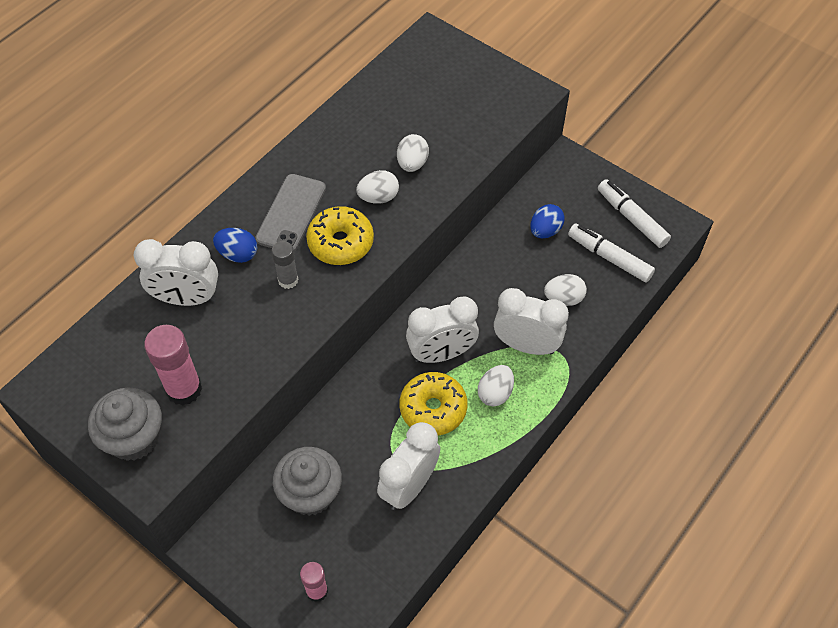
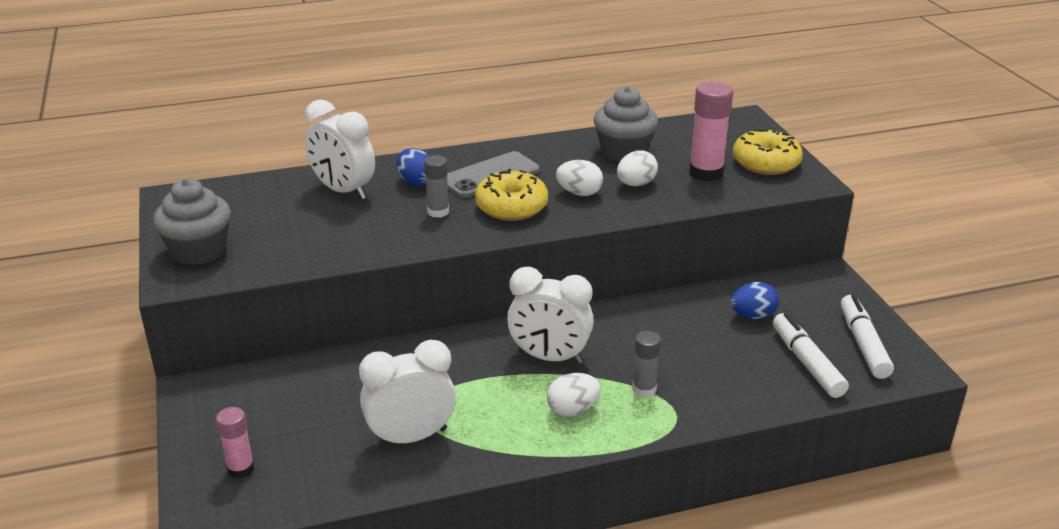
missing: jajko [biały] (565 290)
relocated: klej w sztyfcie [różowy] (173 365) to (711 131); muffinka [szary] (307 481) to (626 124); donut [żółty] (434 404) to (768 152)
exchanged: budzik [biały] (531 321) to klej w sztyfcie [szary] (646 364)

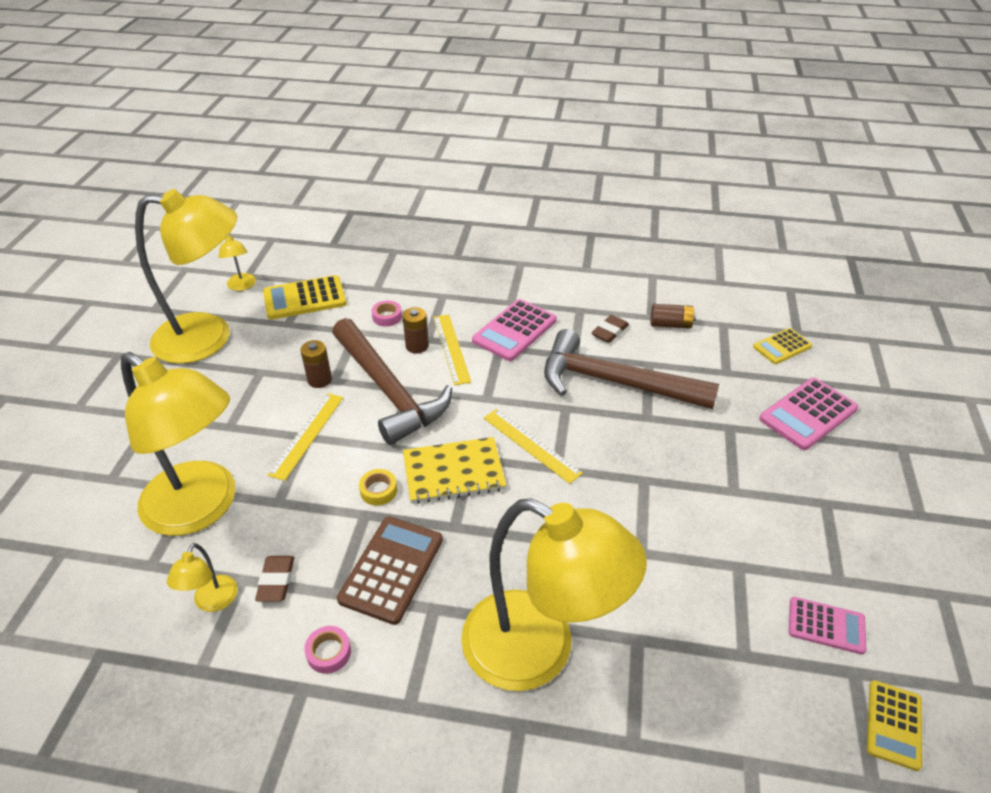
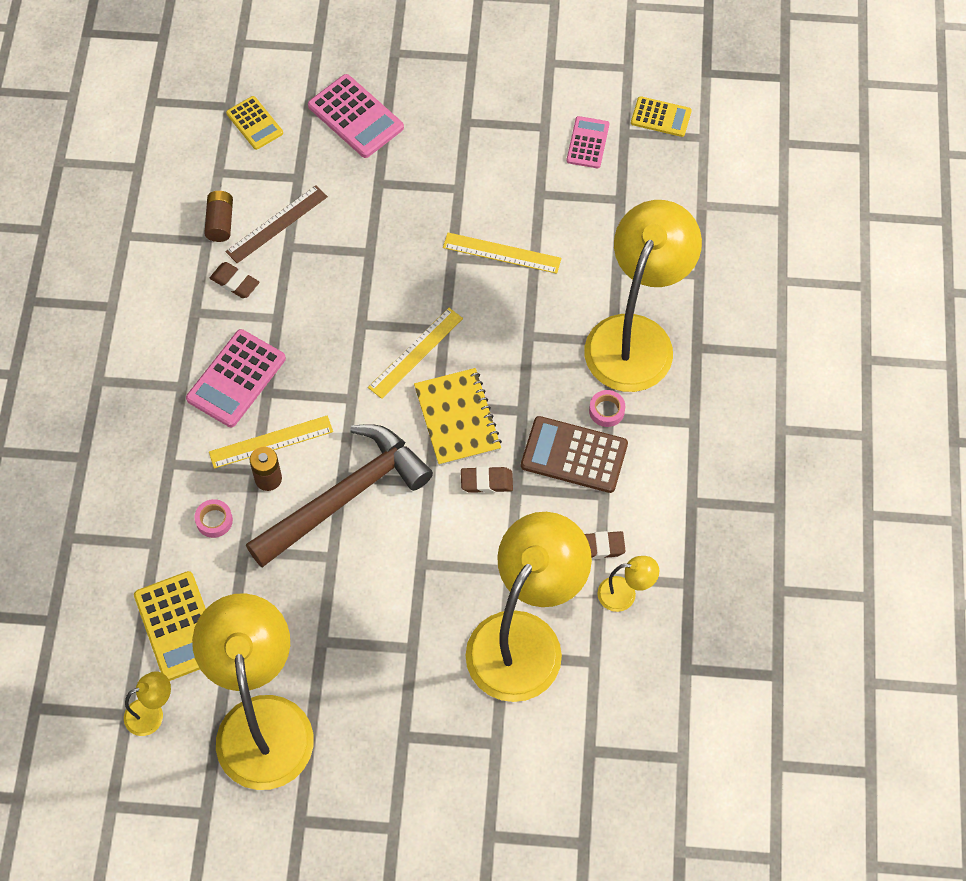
missing: bateria [brązowy] (316 364); młotek [brązowy] (631 369)
appeared: linijka [brązowy] (277 224)
relocated: linijka [żółty] (305 437) to (502 253); taśma klejąca [różowy] (327 650) to (607 408)
exchanged: taśma klejąca [żółty] (378 487) to gumka do mazania [brązowy] (487 479)
spun: kalkulator [różowy] (514 330) = (236 378) 90 degrees clockwise

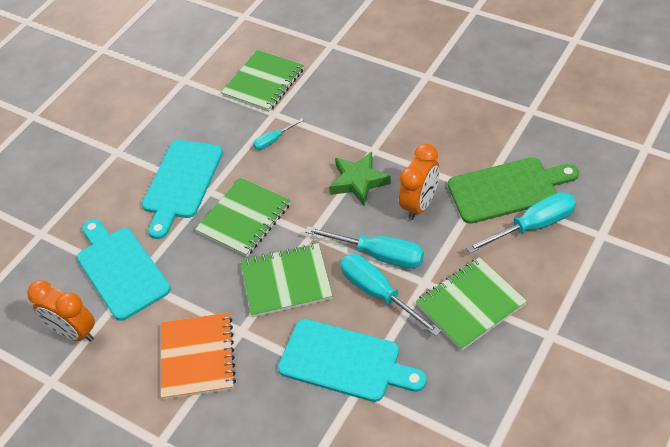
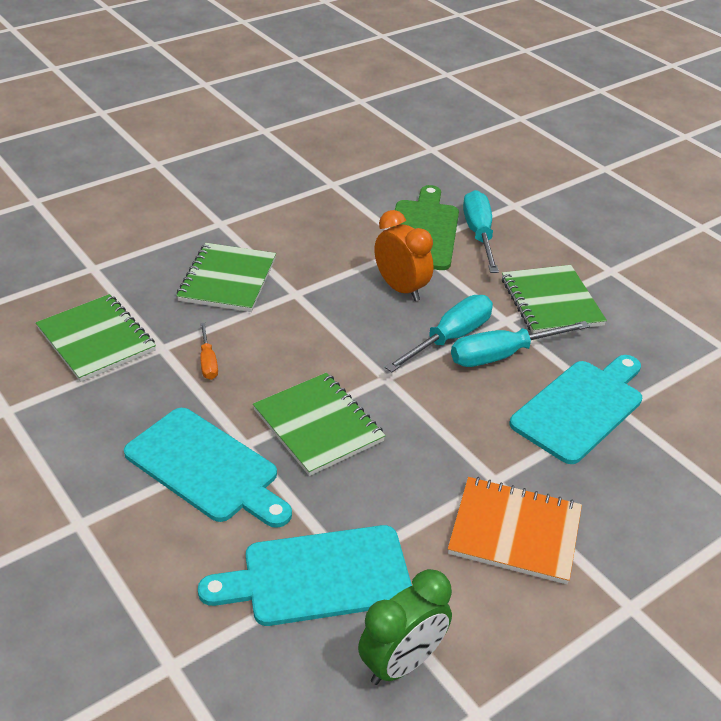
missing: gwiazda [zielony] (360 179)
relocated: zeszyt [zielony] (286 280) to (226 277)
colour: budzik [pomarańczowy] (61 311) to budzik [zielony] (405 627); śrubokręt [turkusowy] (278 134) to śrubokręt [pomarańczowy] (209 351)

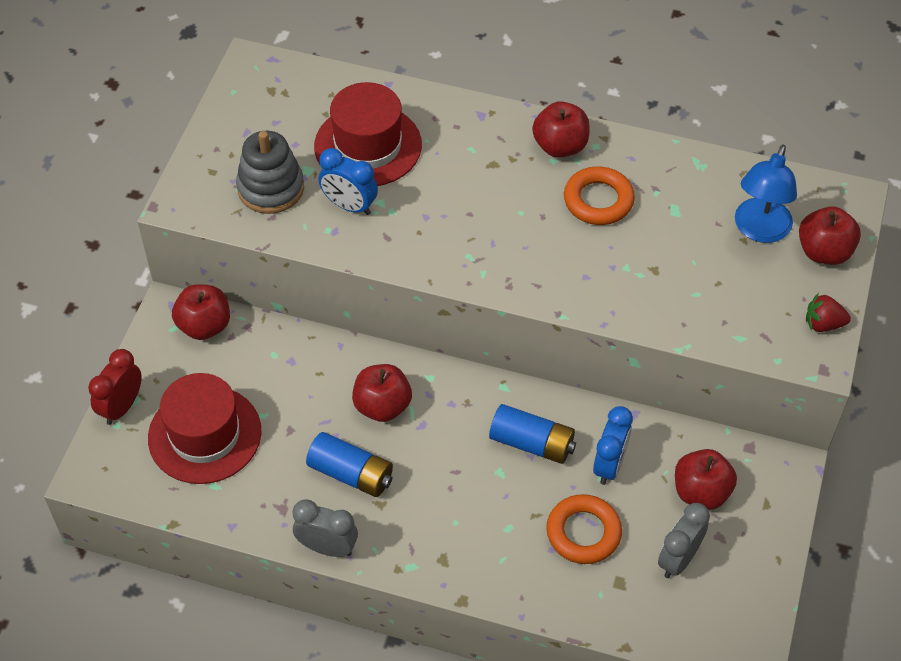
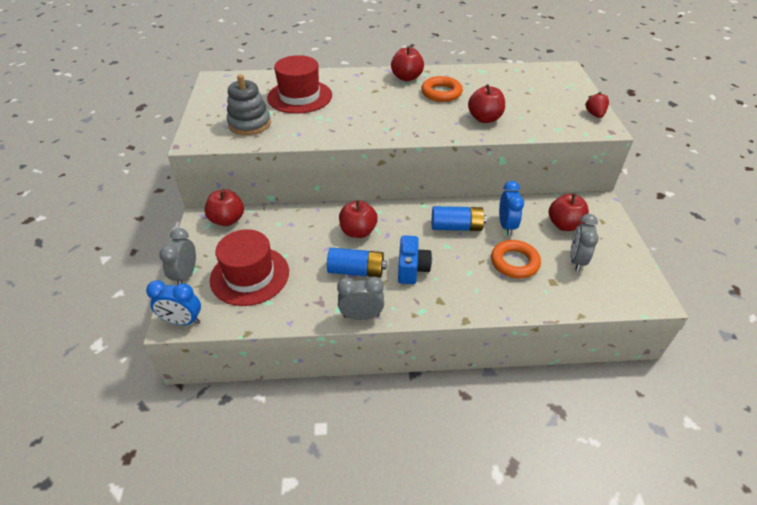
missing: lampka [niebieski] (766 194)
appeared: aparat fotograficzny [niebieski] (415 259)
relocated: budzik [niebieski] (348 181) to (173 302); jabłko [czerwony] (830 235) to (486 103)
colour: budzik [czerwony] (115 387) to budzik [szary] (177 256)
spun: truskawka [czerwony] (828 312) = (597 105) 105 degrees clockwise

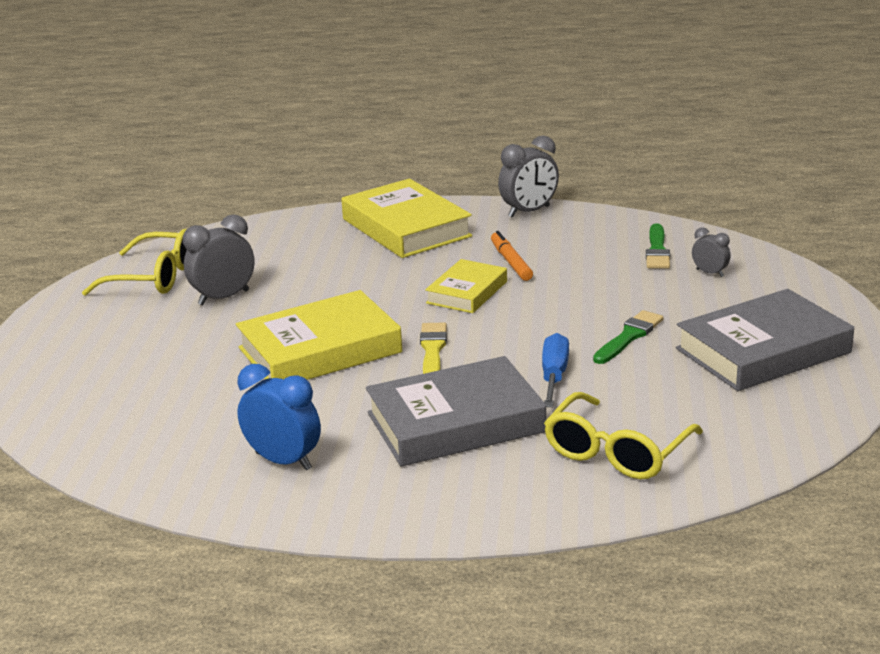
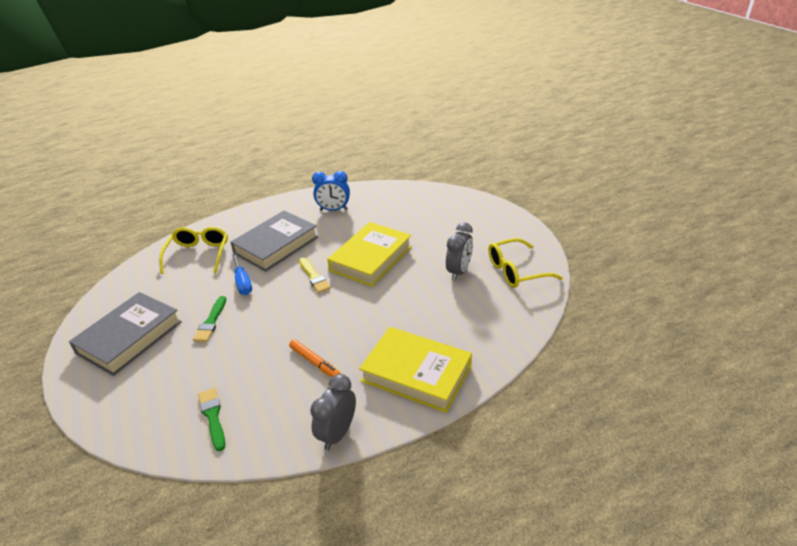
missing: książka [żółty] (466 286); budzik [szary] (711 252)

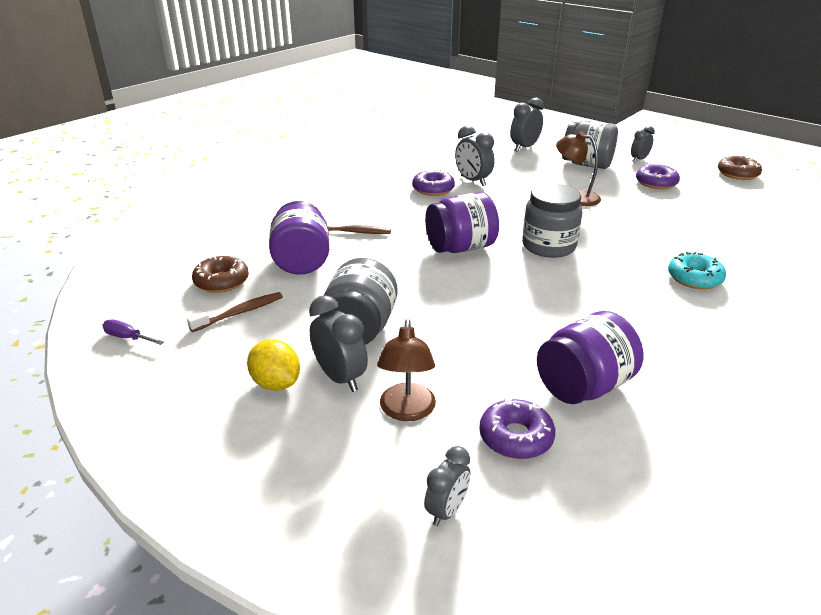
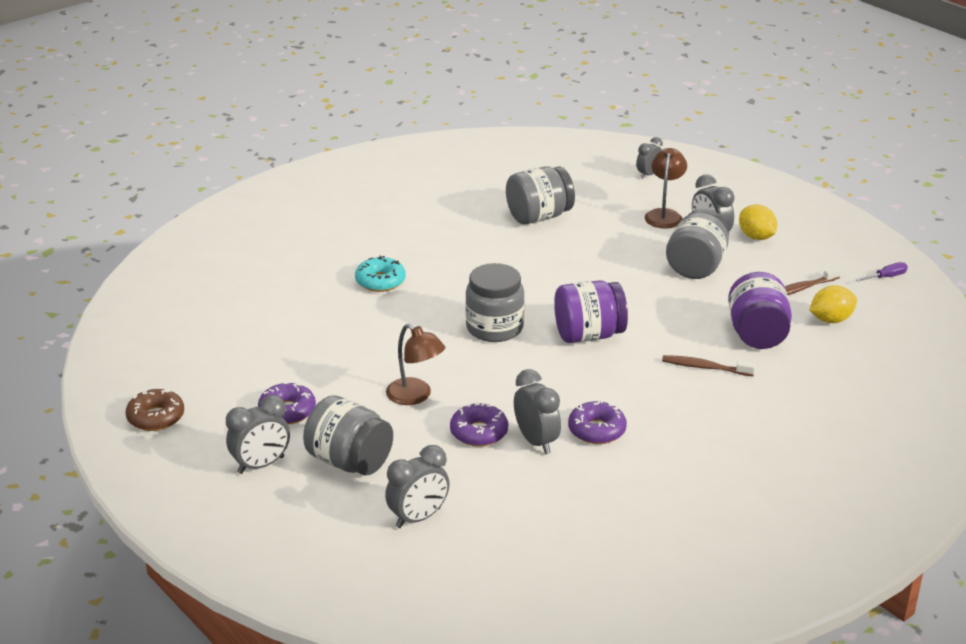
relocated: donut [fioletowy] (517 428) to (479 424)
exchanged: donut [brązowy] (220 274) to cytryna [żółty] (833 304)
colour: słoik [fioletowy] (590 357) to słoik [szary] (540 195)
spun: śrubokręt [fioletowy] (133 332) = (882 272) 60 degrees counterclockwise
size: budzik [szary] (643 144) = (258 434) x1.51

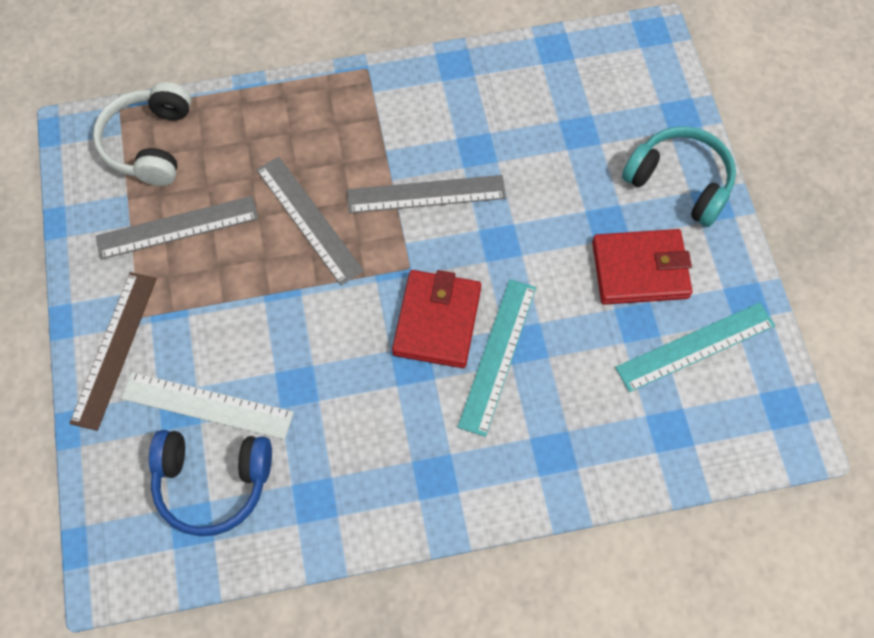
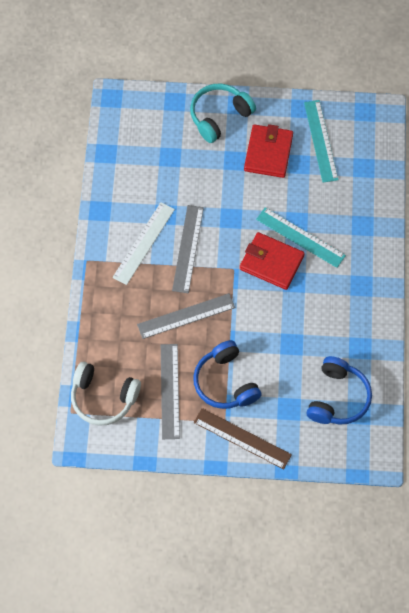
appeared: słuchawki [niebieski] (227 374)
relocated: linijka [biały] (207 406) to (143 243)

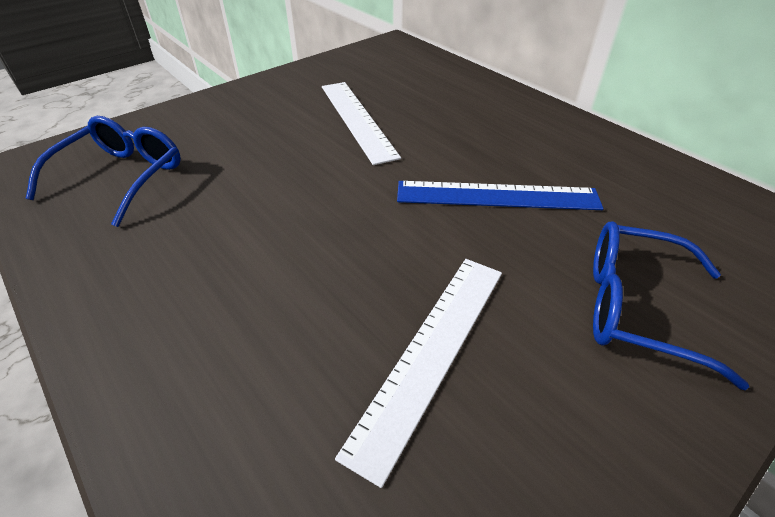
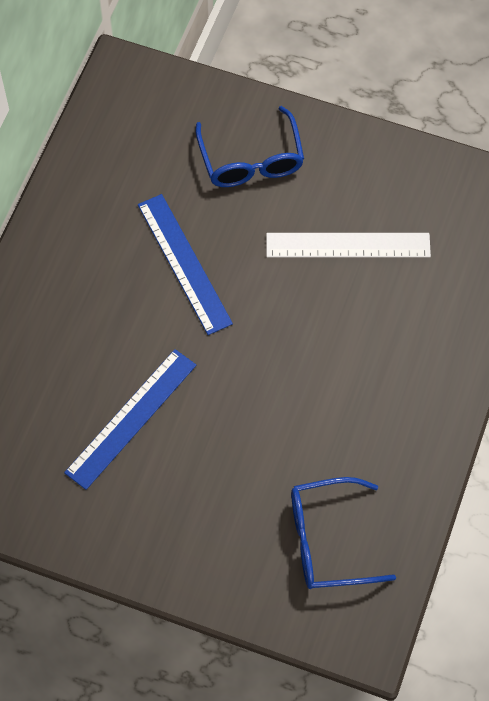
colour: linijka [biały] (361 123) to linijka [niebieski] (130 419)

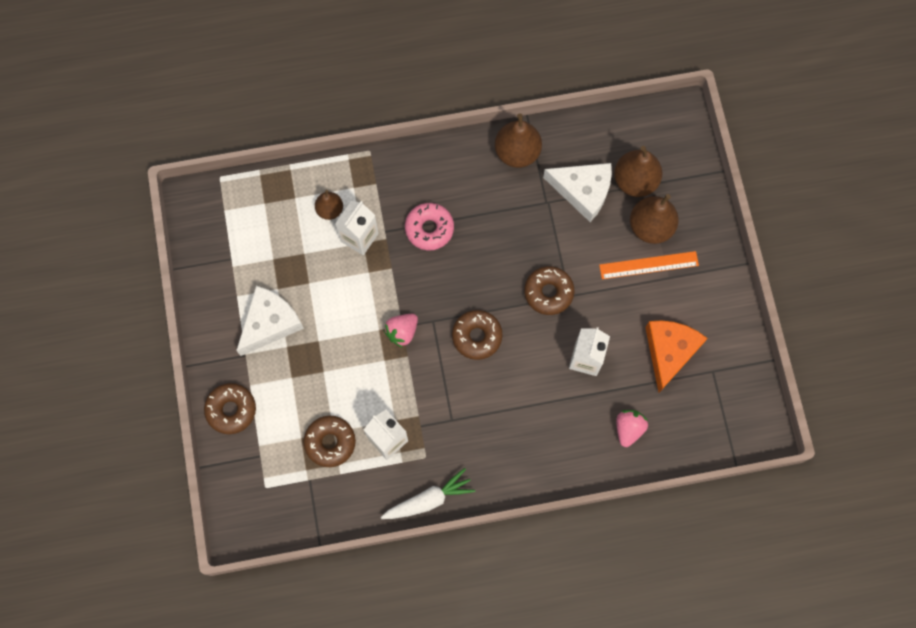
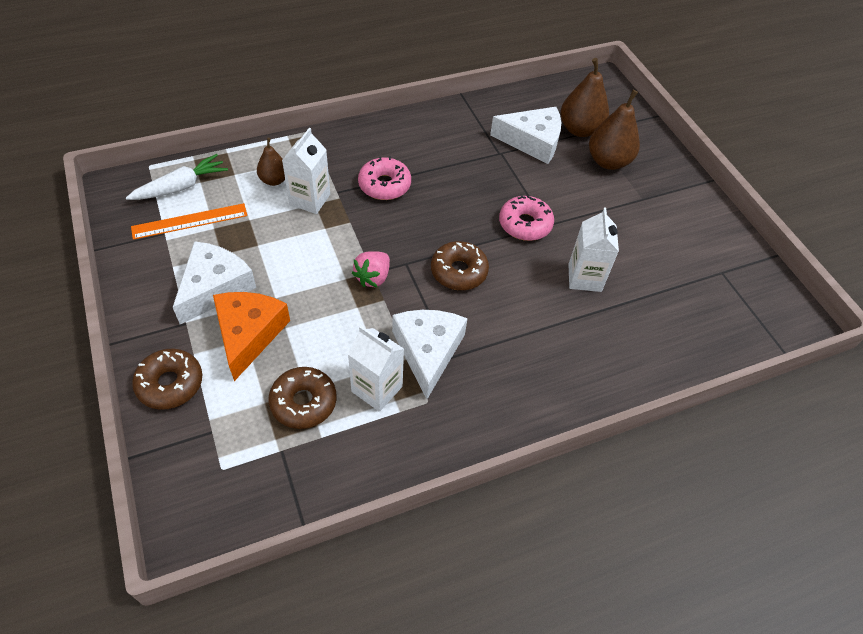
missing: gruszka [brązowy] (518 140); truskawka [różowy] (632 428)
appeared: ser [biały] (430 354)
relocated: marchewka [biały] (428 493) to (177 177); linijka [pomarańczowy] (649 265) to (189 221); ser [pomarańczowy] (676 356) to (251 336)
colour: donut [brązowy] (549 290) to donut [różowy] (526 218)

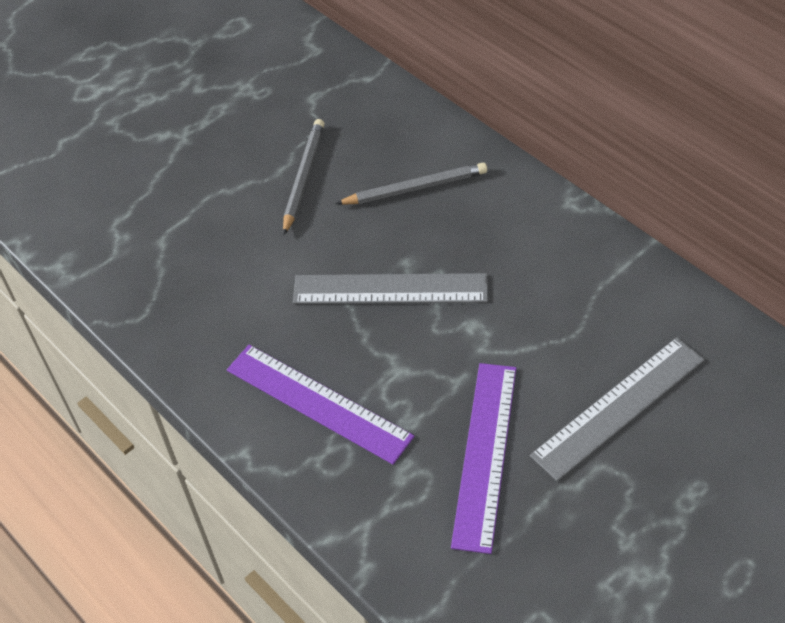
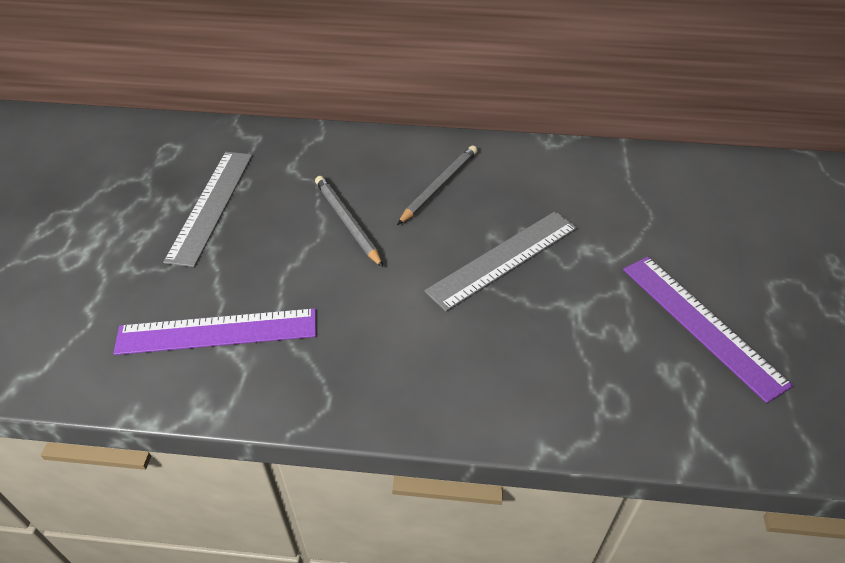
relocated: linijka [fioletowy] (321 405) to (214 331); linijka [szary] (617 409) to (208 209)

